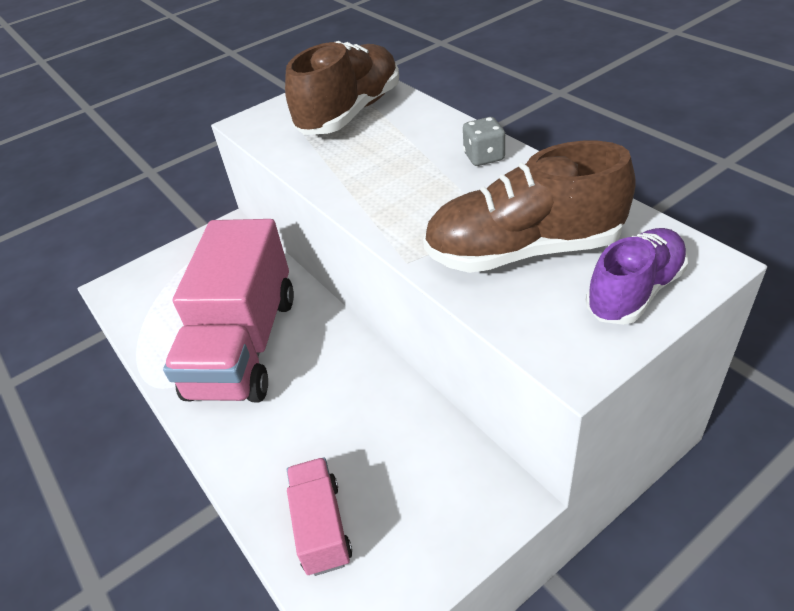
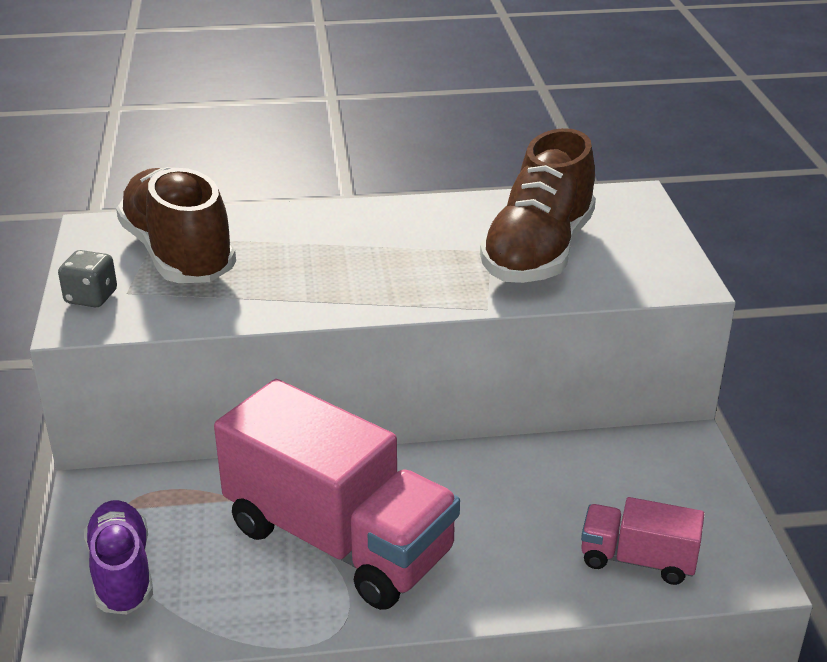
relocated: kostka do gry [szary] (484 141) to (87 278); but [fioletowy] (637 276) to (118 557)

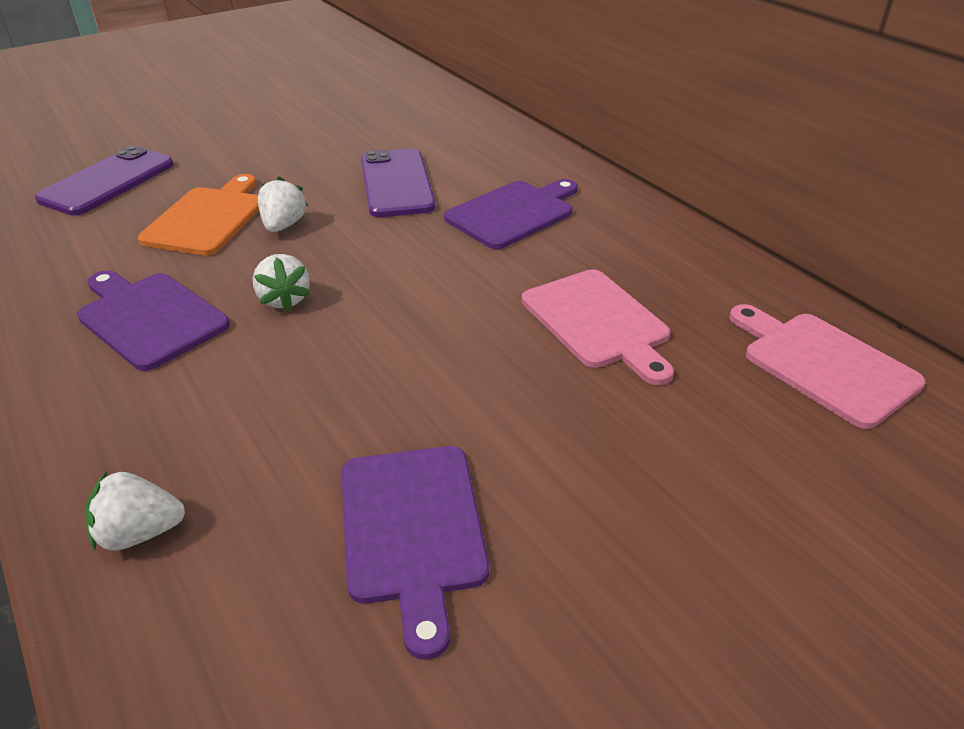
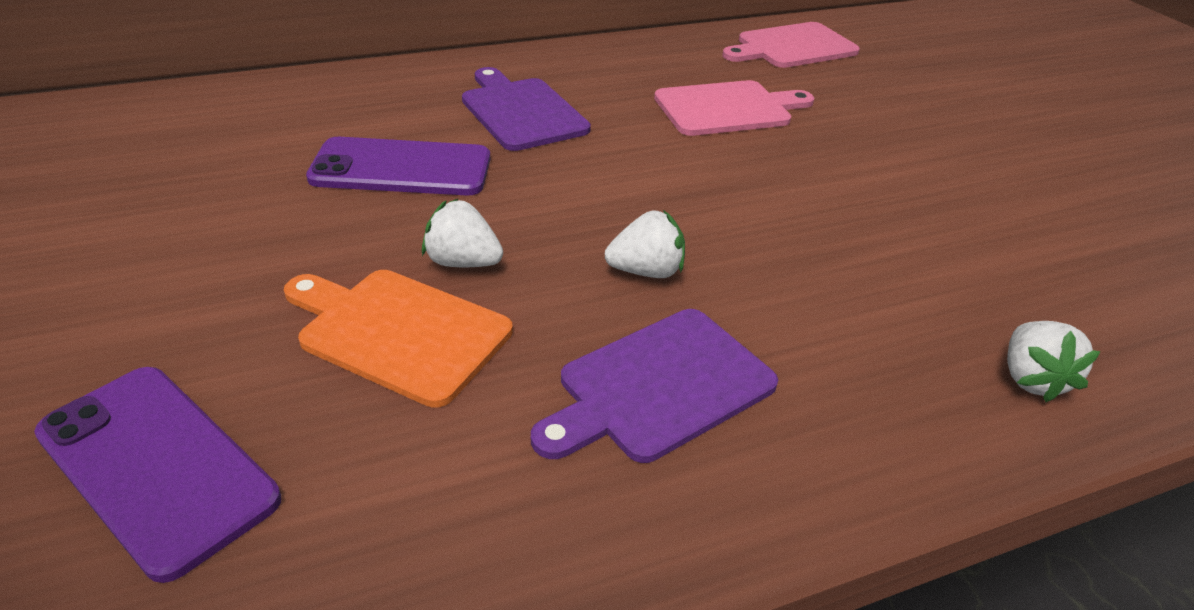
missing: deska do krojenia [fioletowy] (415 553)

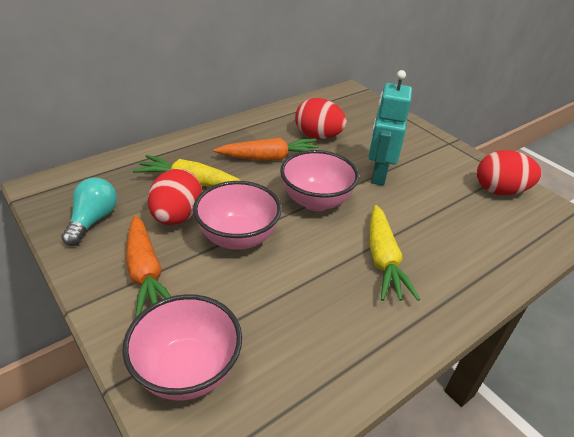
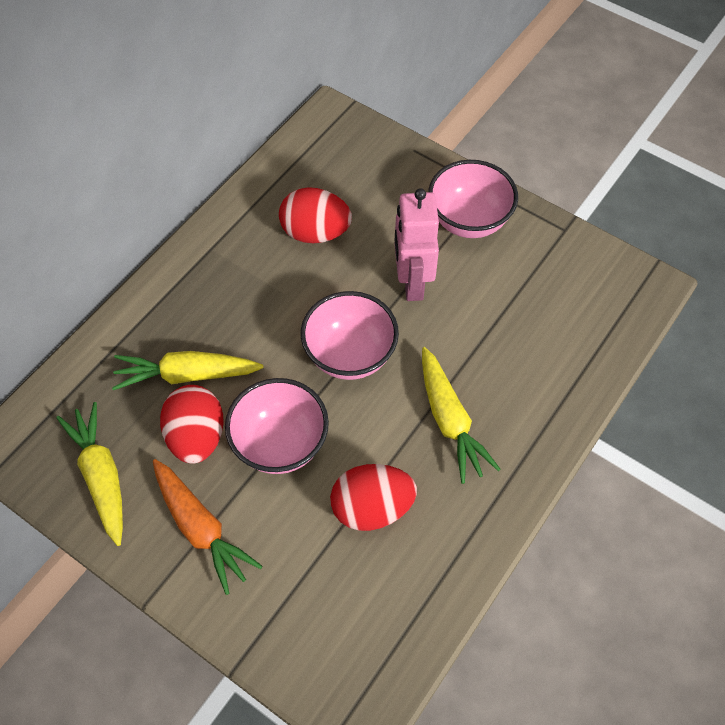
missing: marchewka [pomarańczowy] (266 149)
relocated: miska [różowy] (182 347) to (473 199); jajko [czerwony] (509 172) to (373 497)
exchanged: żarówka [turkusowy] (89 212) to marchewka [żółty] (89 474)
colour: robot [turkusowy] (390 128) to robot [różowy] (417 244)

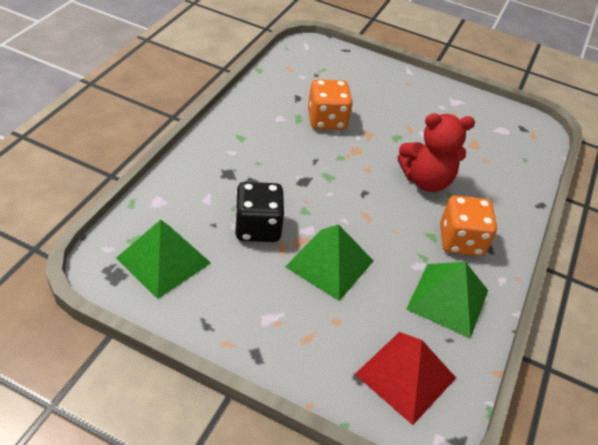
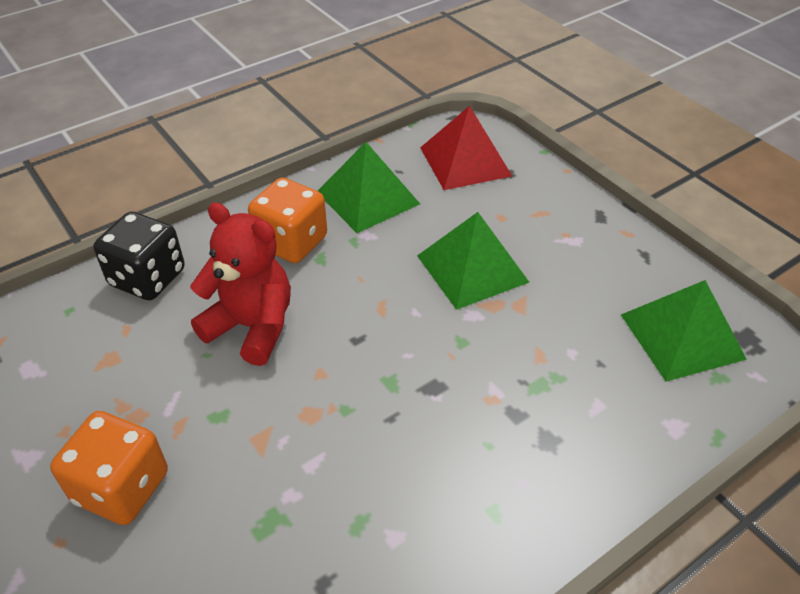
relocated: kostka do gry [czarny] (259 212) to (139 256); kostka do gry [pomarańczowy] (330 104) to (109 468)

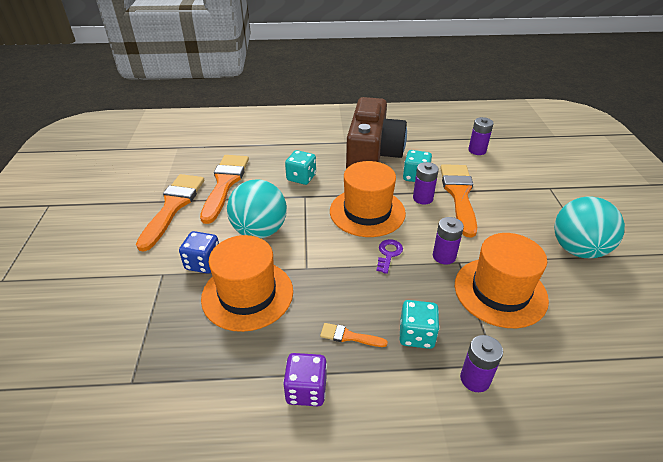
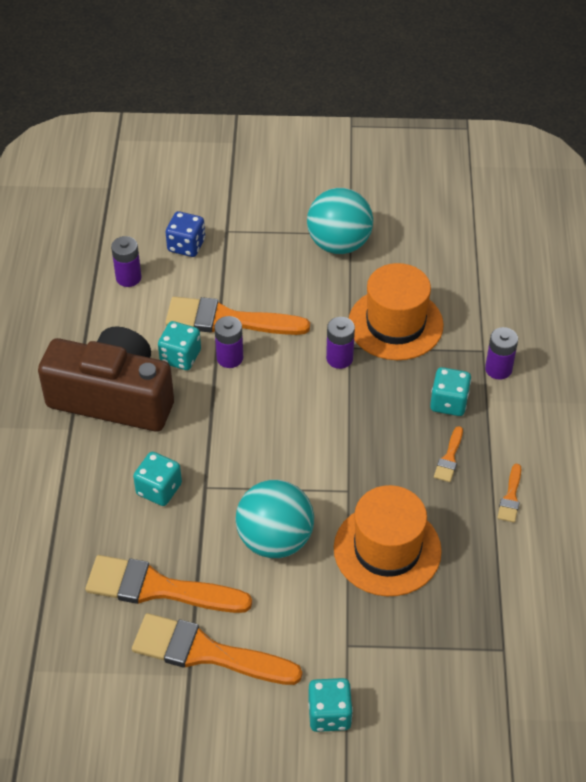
missing: kapelusz [pomarańczowy] (368 199); klucz [fioletowy] (389 256)
appeared: kostka do gry [turkusowy] (330 705)
relocated: kostka do gry [niebieski] (199 252) to (185 234)
exchanged: kostka do gry [fioletowy] (305 379) to pędzel [pomarańczowy] (509 493)

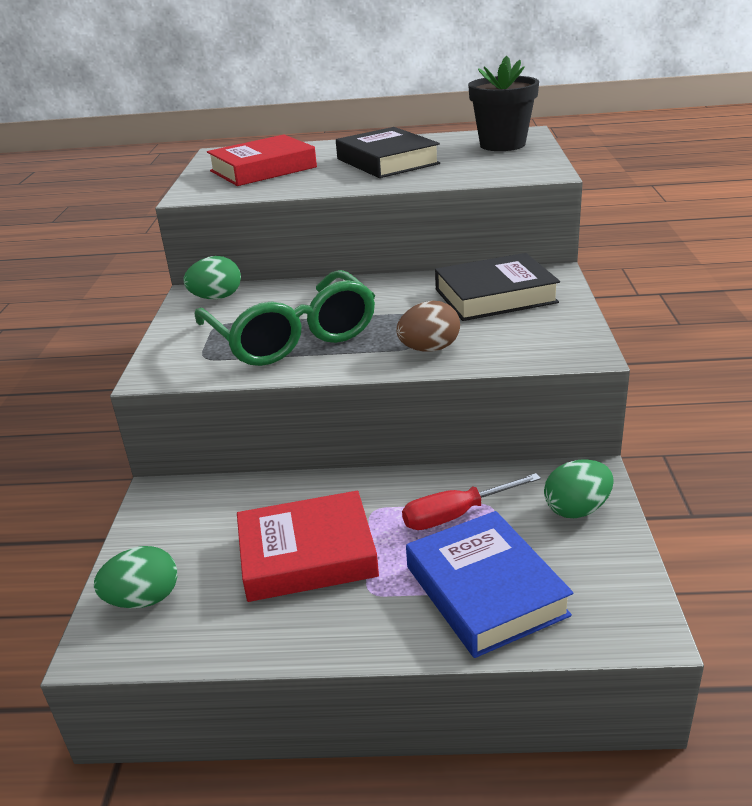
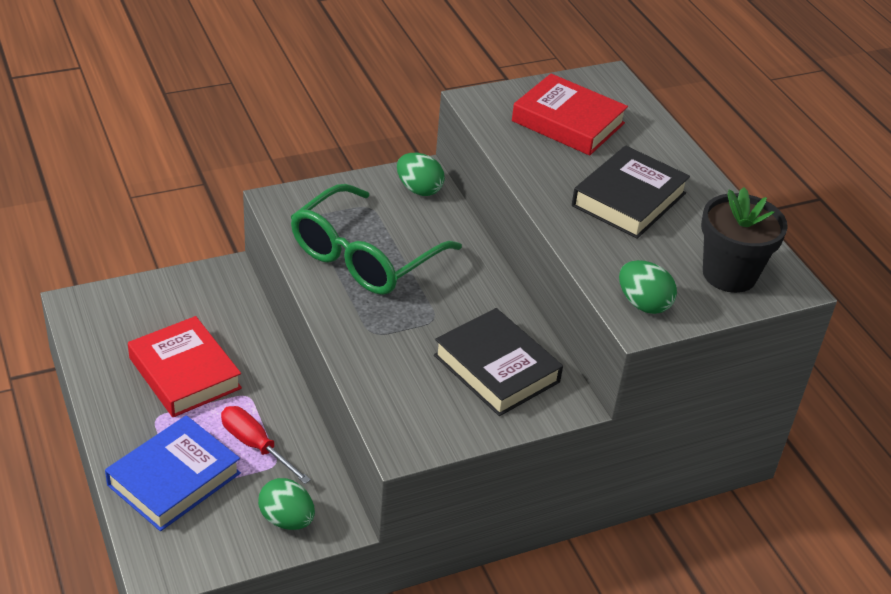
missing: jajko [brązowy] (428 326)
relocated: jajko [zielony] (135 577) to (648 287)

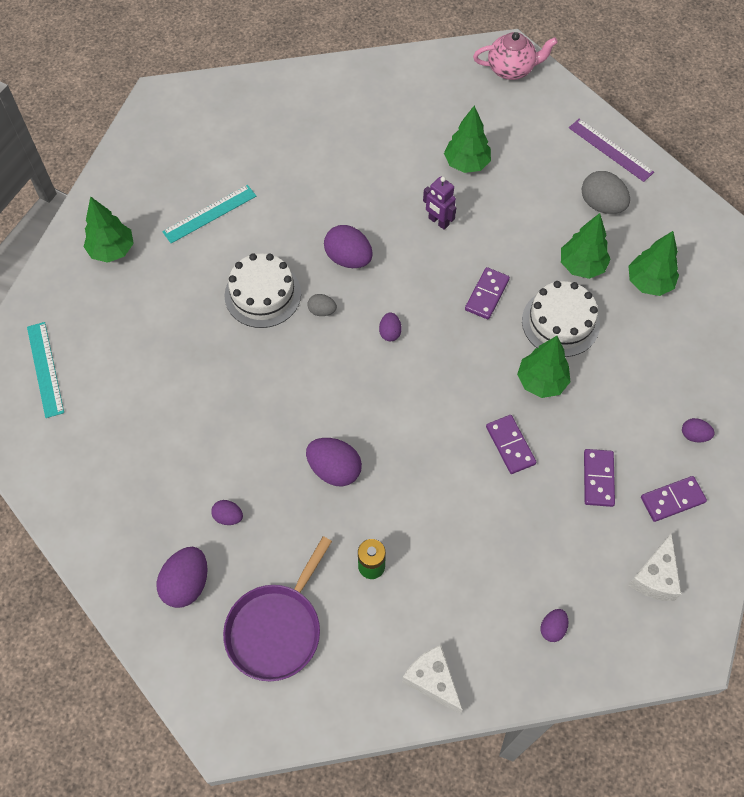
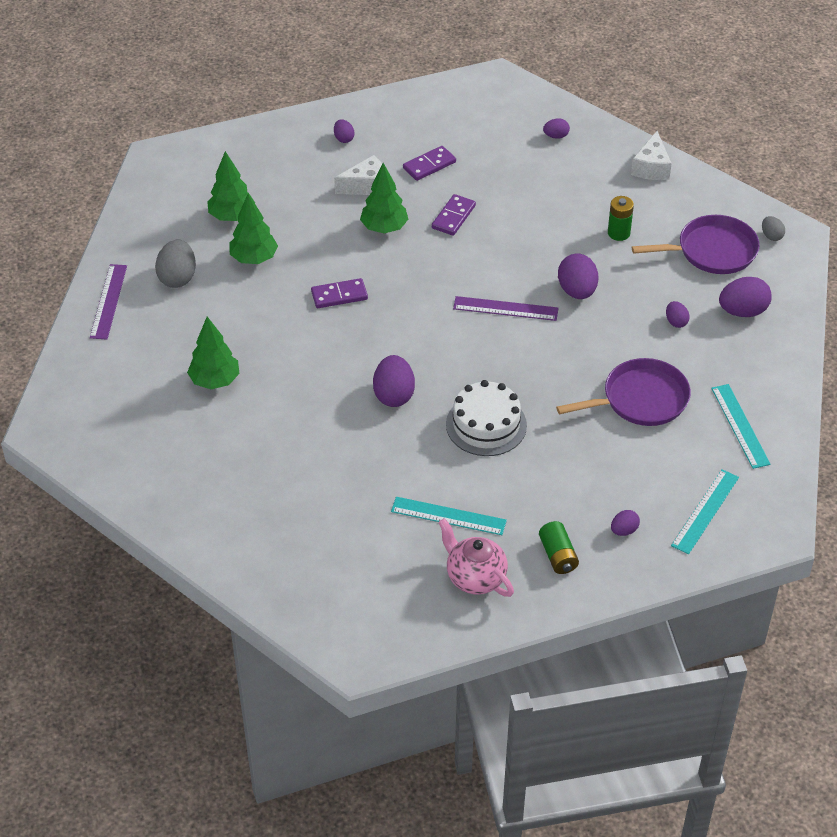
missing: robot [fioletowy] (439 203); tort [biały] (561 319); kostka domina [fioletowy] (674 499)
appeared: linijka [fioletowy] (505 308); patelnia [fioletowy] (623 392); linijka [turkusowy] (741 426)
relocated: jajko [szary] (322 305) to (773 228); jajko [fioletowy] (390 326) to (625 523); imbryk [różowy] (515 56) to (476 557); ser [biały] (654 567) to (358 175)
exchanged: drzewko [zielony] (108 229) to bateria [zielony] (559 547)

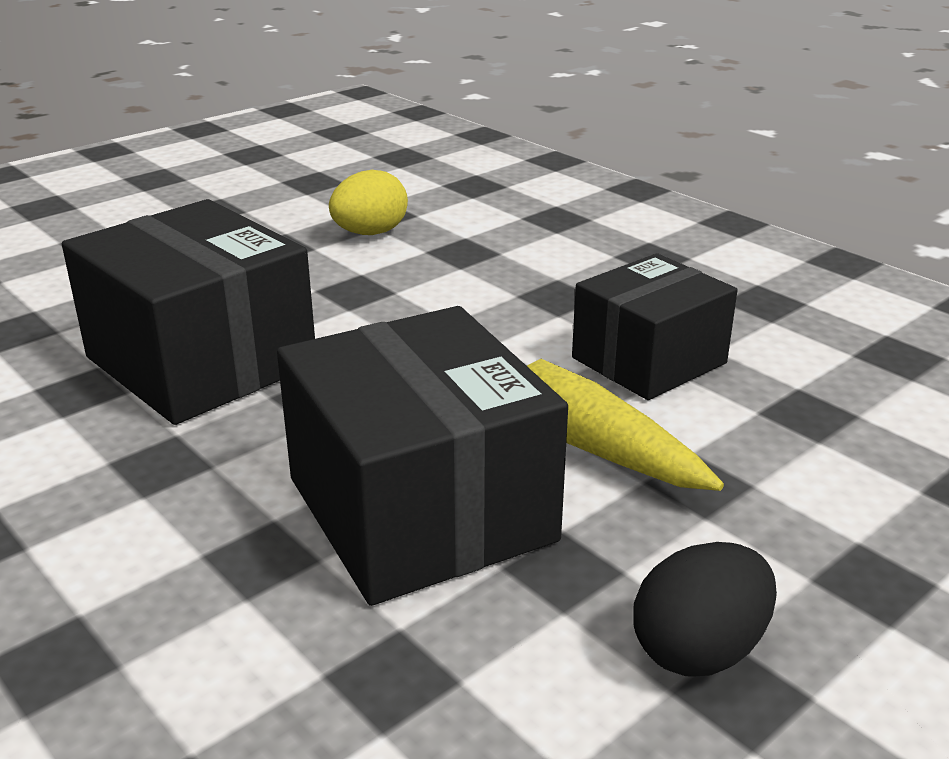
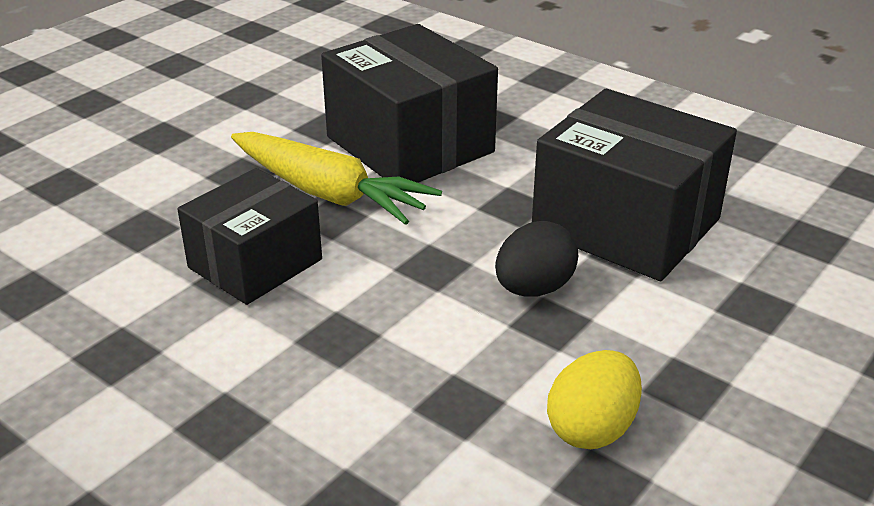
relocated: jajko [czarny] (705 609) to (536 259)

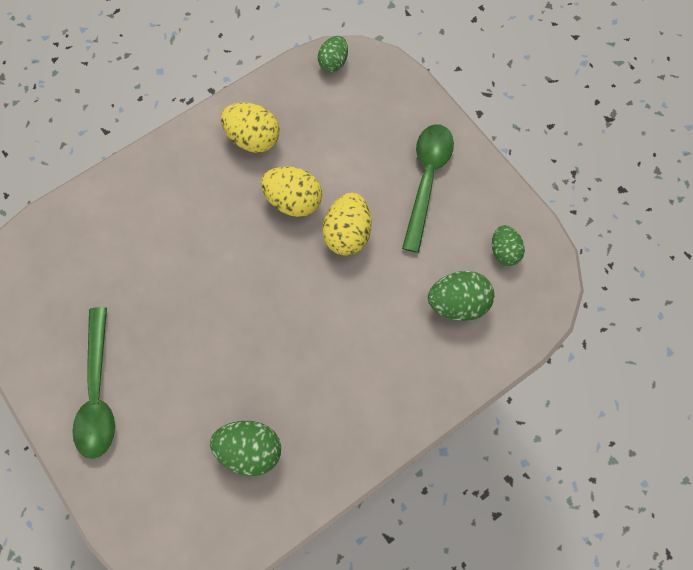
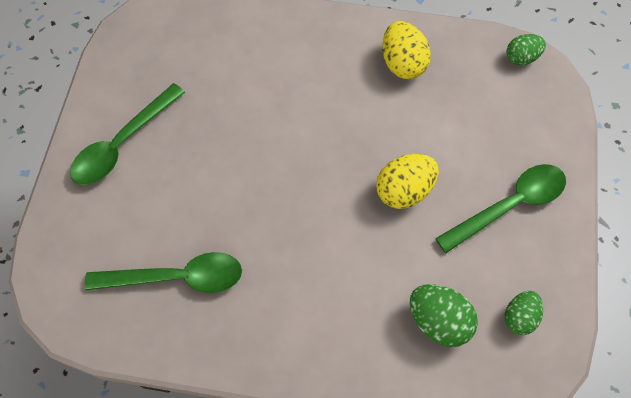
missing: jajko [żółty] (291 191)
exchanged: jajko [zielony] (245 448) to łyżka [zielony] (163 272)

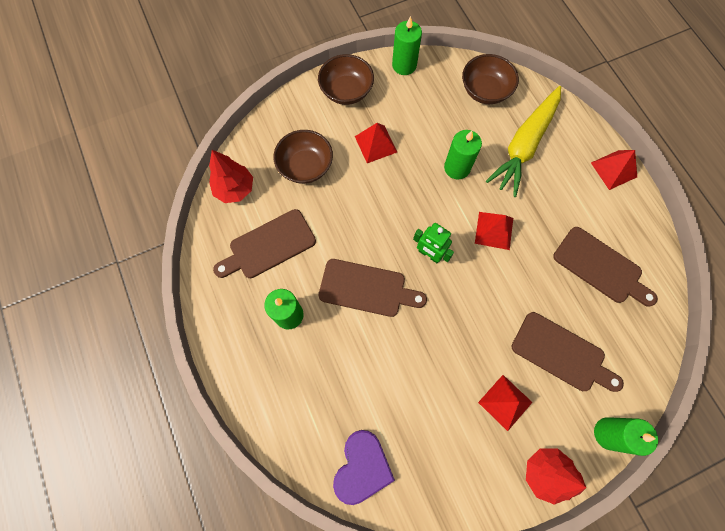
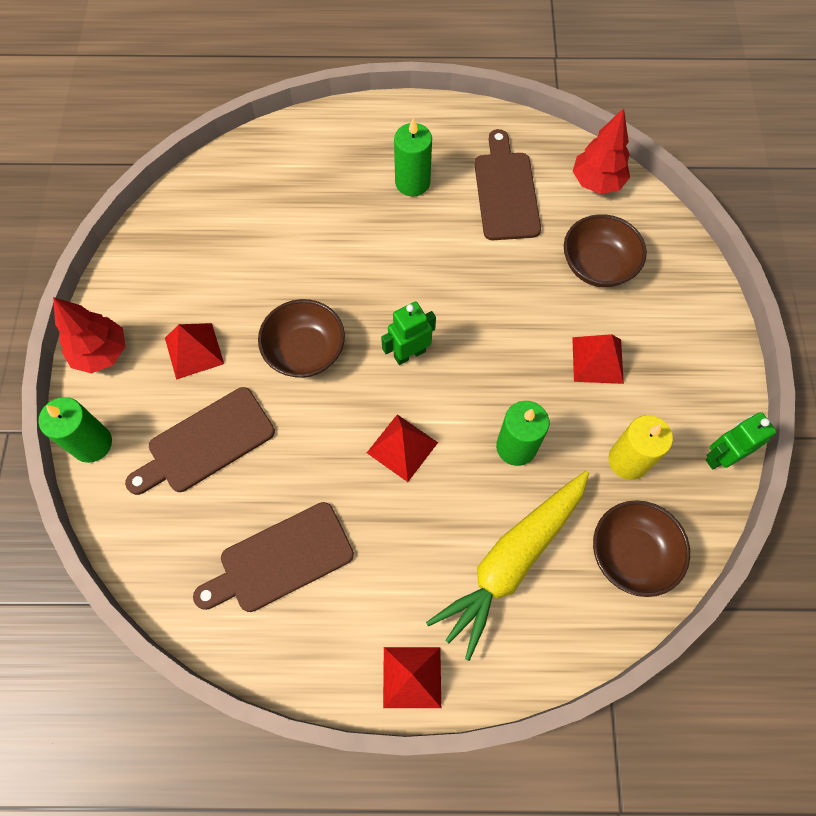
missing: deska do krojenia [brązowy] (373 288); serce [fioletowy] (364 467)
appeared: świeca [żółty] (640 447)
relocated: miska [brązowy] (346 79) to (301 338)
exchanged: świeca [zielony] (407 45) to robot [zielony] (741 440)
spun: marchewka [żółty] (523 141) = (507 566) 105 degrees counterclockwise

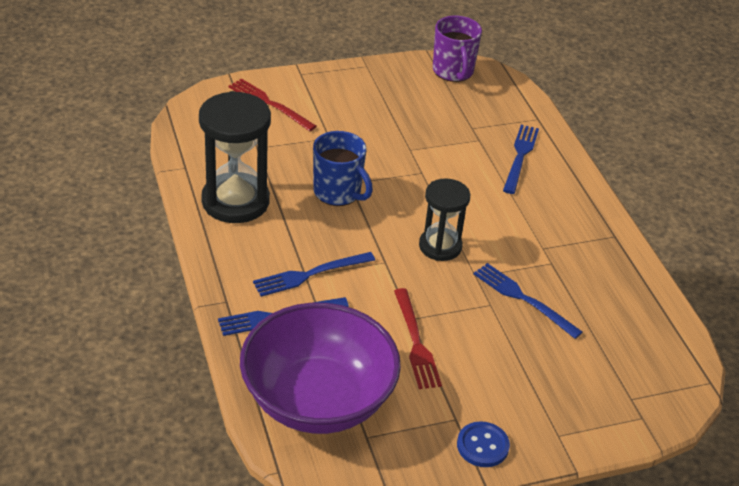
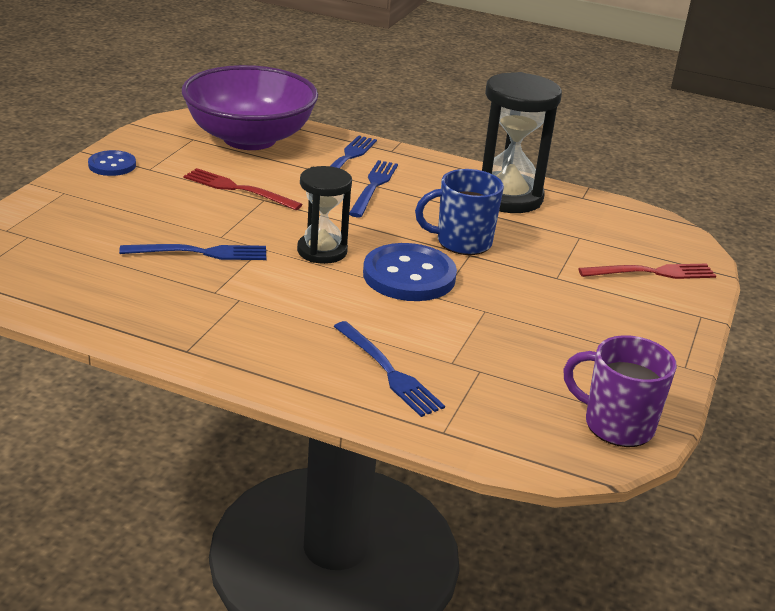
appeared: guzik [niebieski] (410 272)

